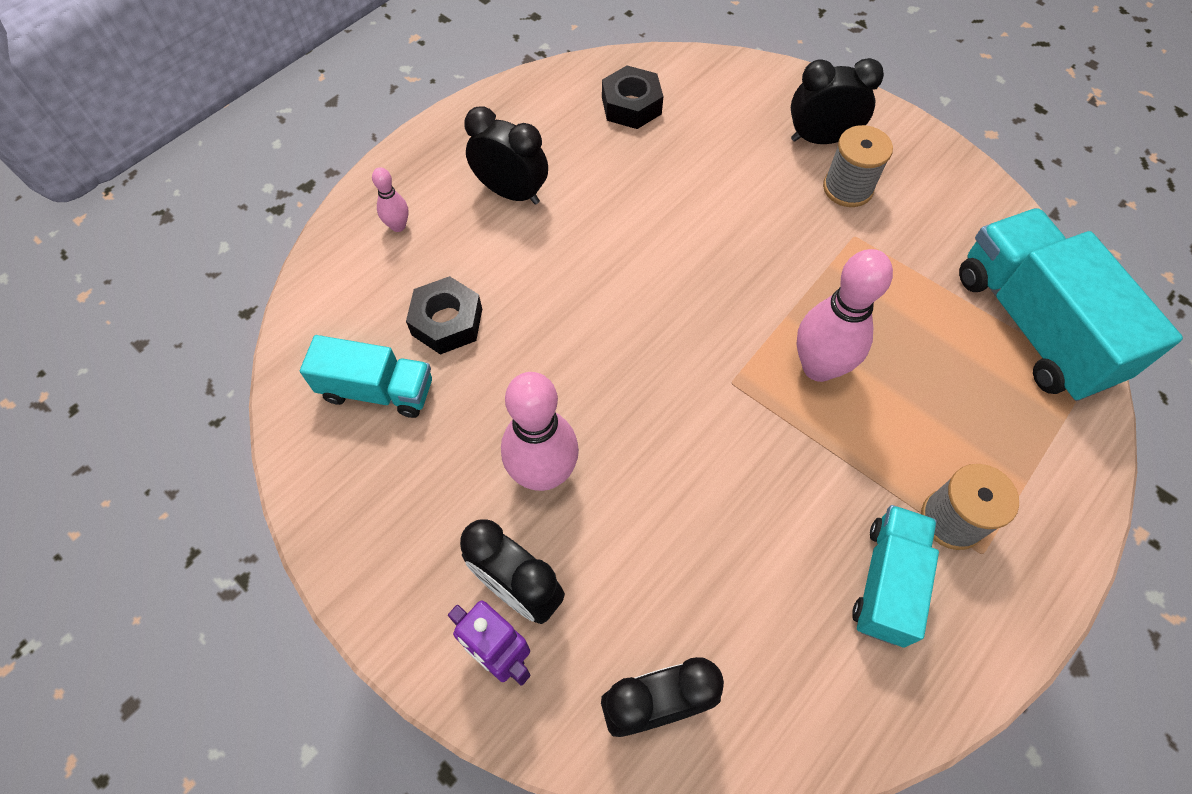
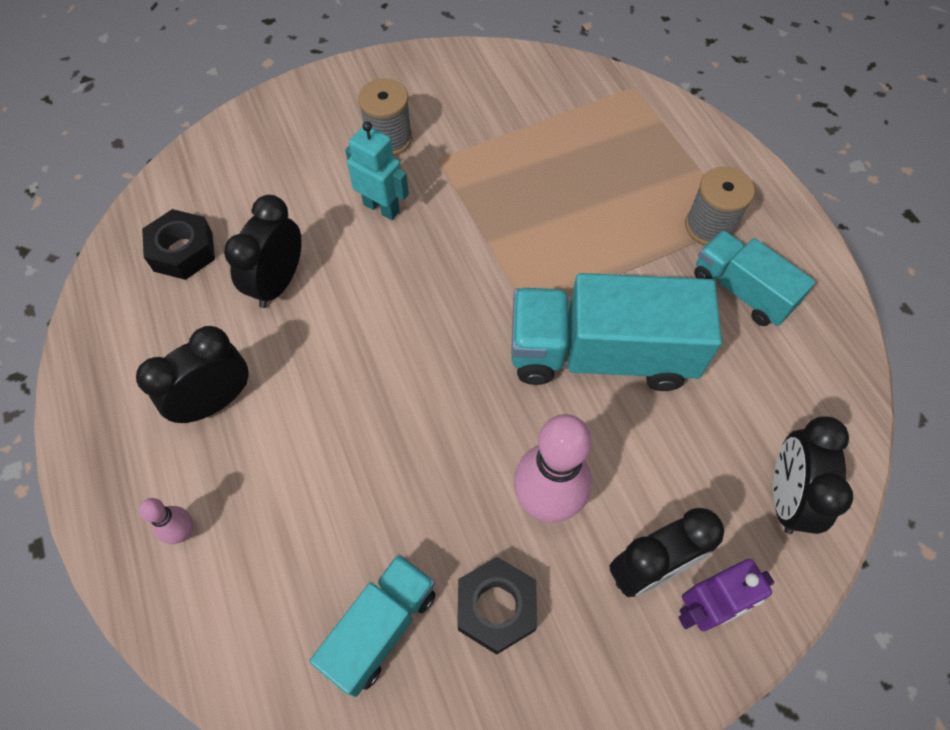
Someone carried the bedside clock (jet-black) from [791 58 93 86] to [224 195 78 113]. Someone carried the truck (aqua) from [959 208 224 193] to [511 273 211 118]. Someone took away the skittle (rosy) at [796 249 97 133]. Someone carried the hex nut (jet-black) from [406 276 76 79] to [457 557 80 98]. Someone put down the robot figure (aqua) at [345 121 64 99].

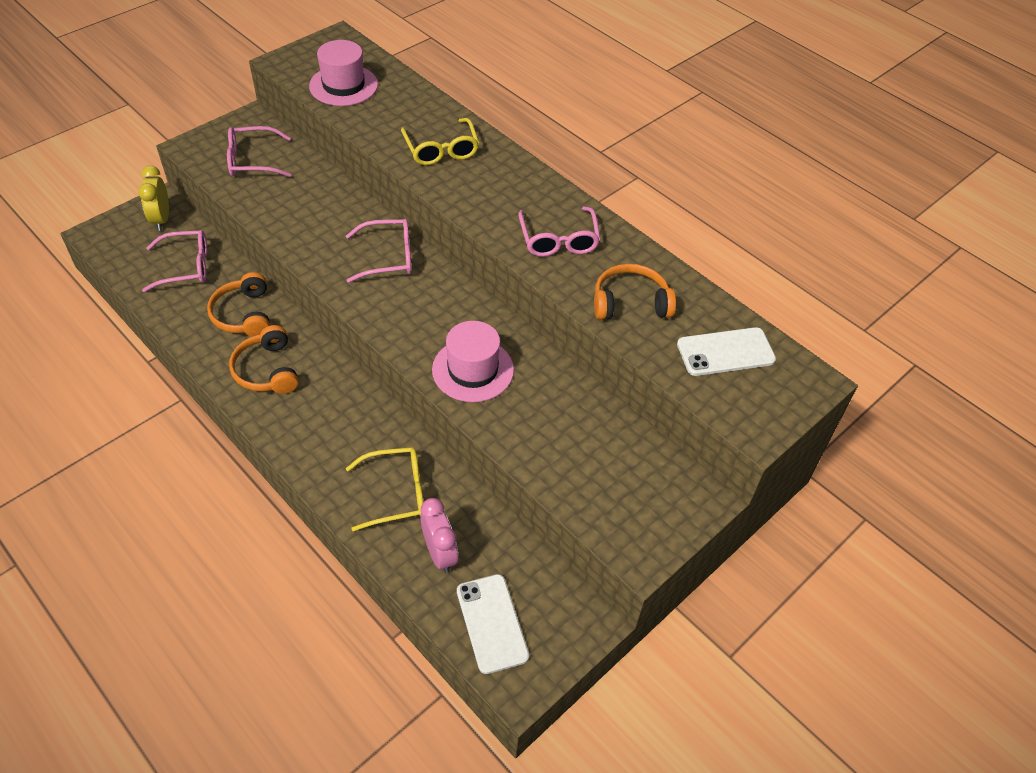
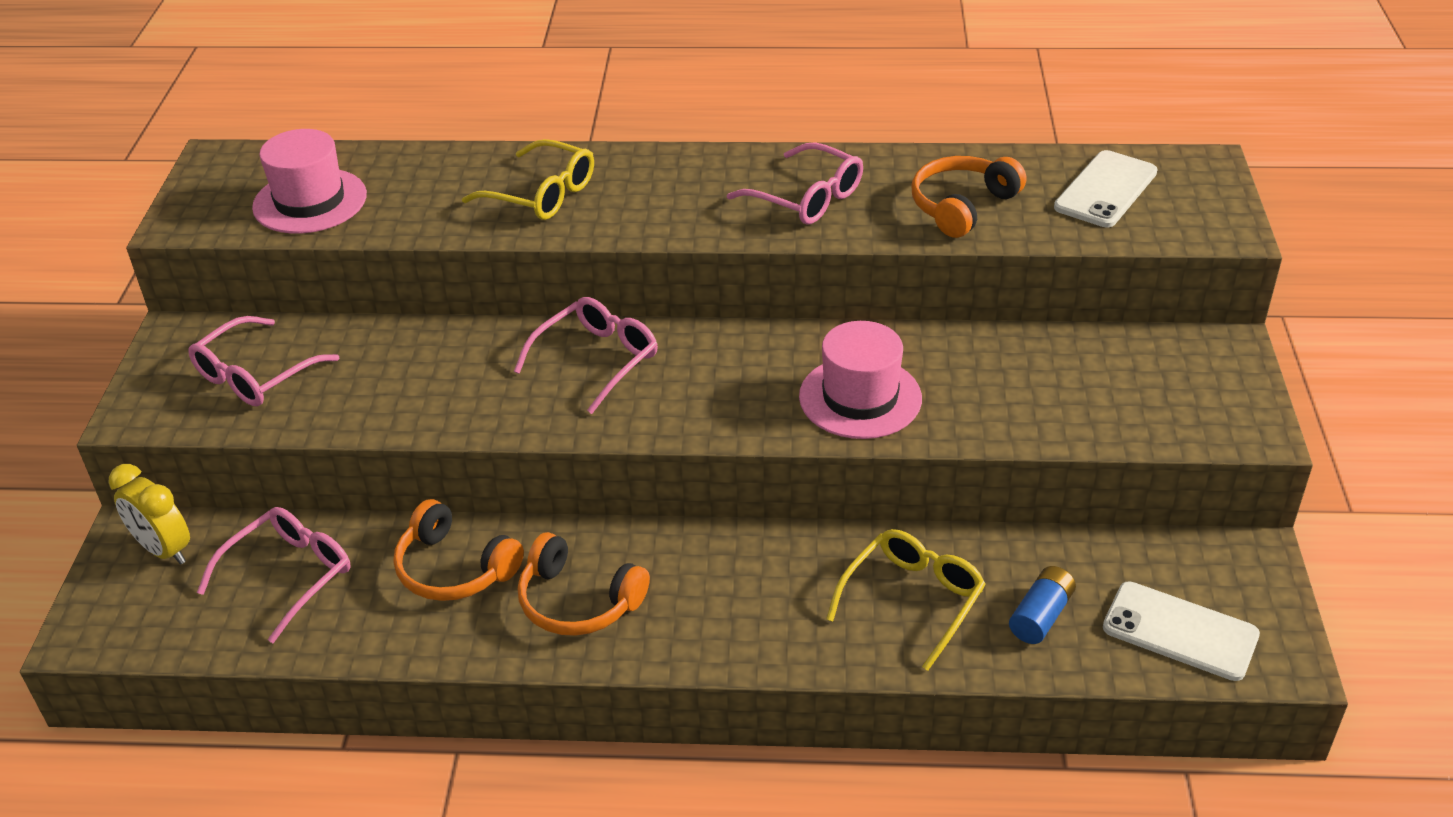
Someone swapped the bedside clock (rosy) at [421 498 37 75] for the power cell (blue) at [1009 566 67 78].

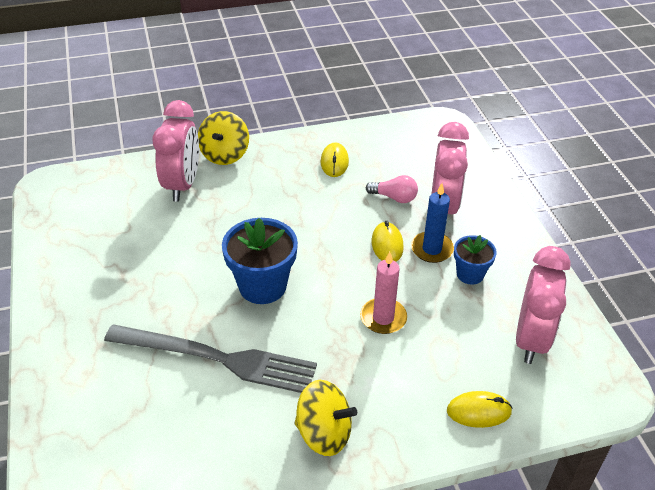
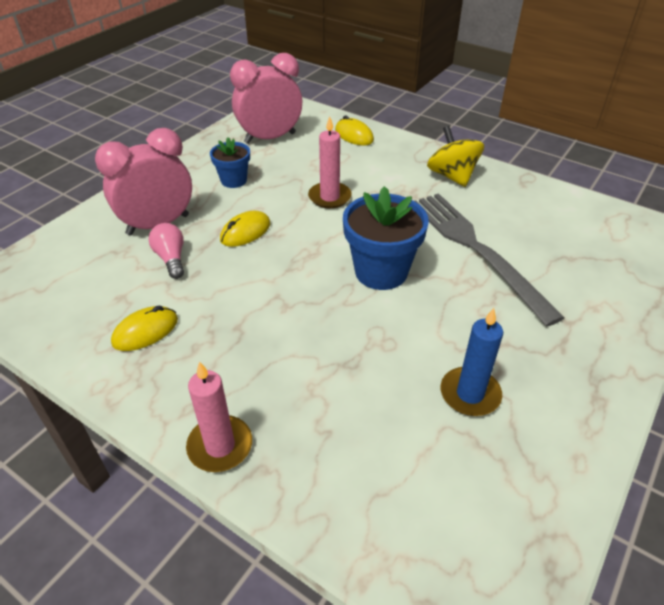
Someone took away the bedside clock (rosy) at [152 100 47 102]. Someone swapped the spinning top (golden) at [198 111 51 54] for the wax candle (rosy) at [186 361 66 111]. Someone carried the wax candle (blue) from [411 183 43 80] to [441 308 62 108].

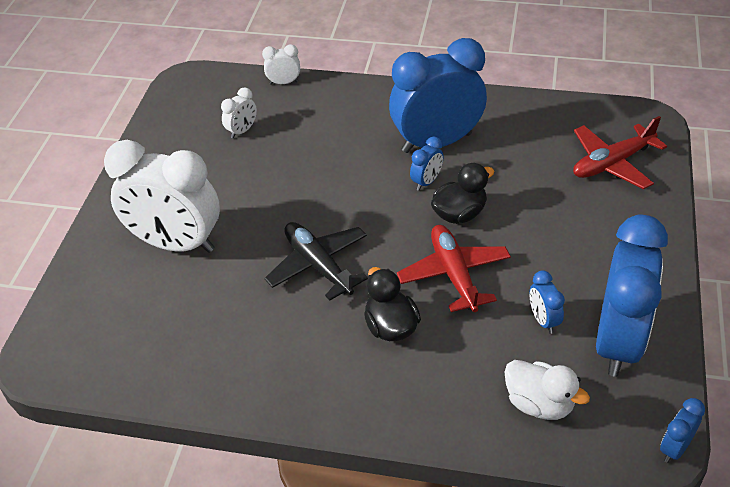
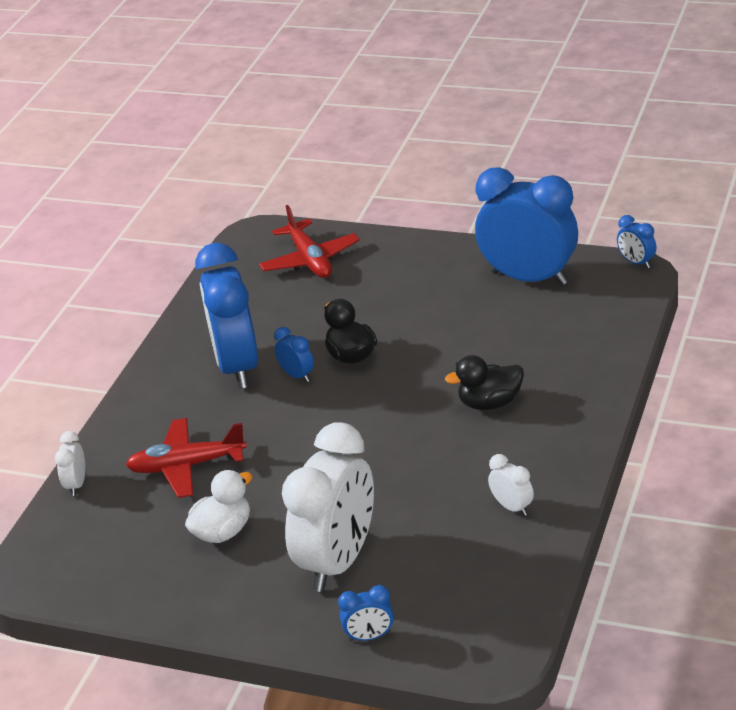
Someone carried the bedside clock (pure white) from [221 87 36 52] to [488 454 46 62]. Someone took away the plane (jet-black) at [265 222 103 79]. Someone carried the plane (crimson) from [397 225 114 87] to [126 418 121 80]. Someone carried the bedside clock (blue) from [530 270 35 64] to [338 585 56 56]. Someone carried the duck (pure white) from [505 360 85 60] to [185 470 68 73].

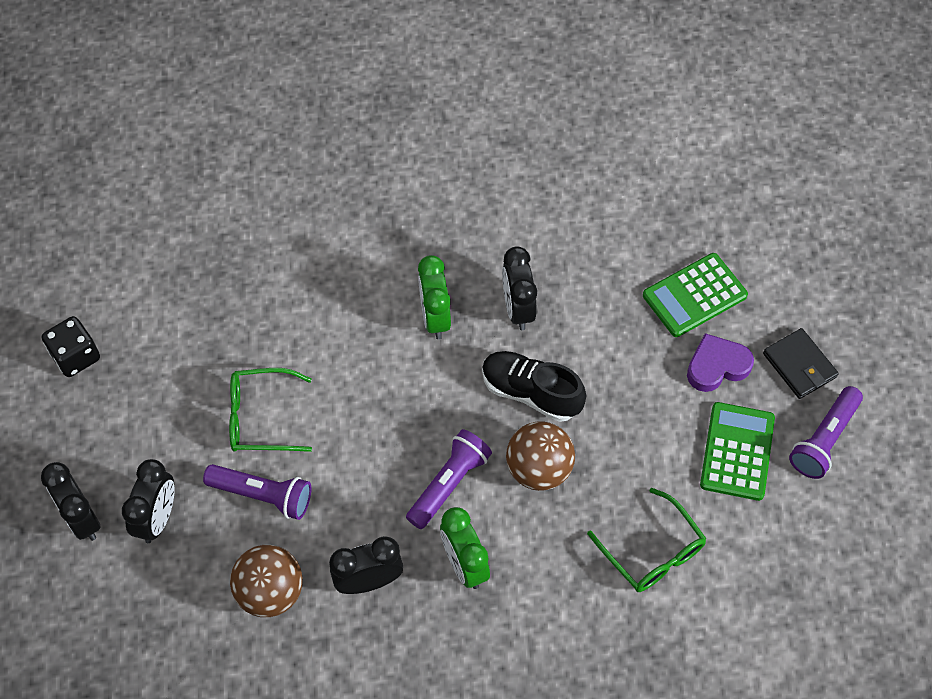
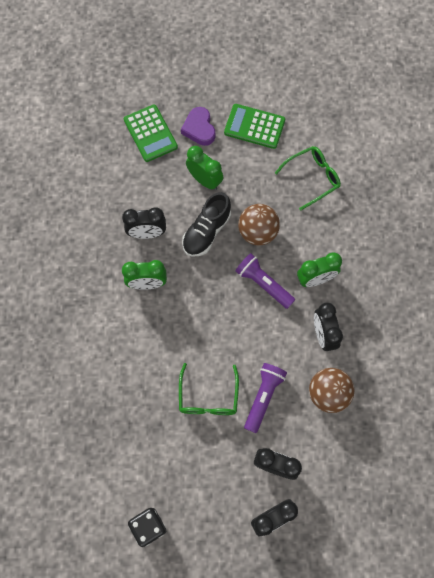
Someone took away the billfold (jet-black) at [763 328 76 71]. Someone took away the pocket torch (violet) at [789 386 74 93]. Someone put down the bedside clock (emerald) at [186 146 38 44].

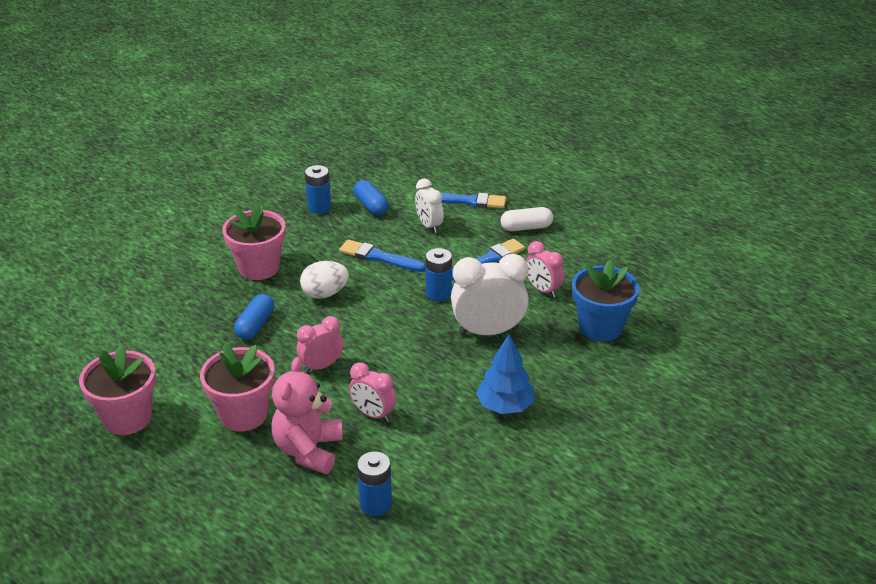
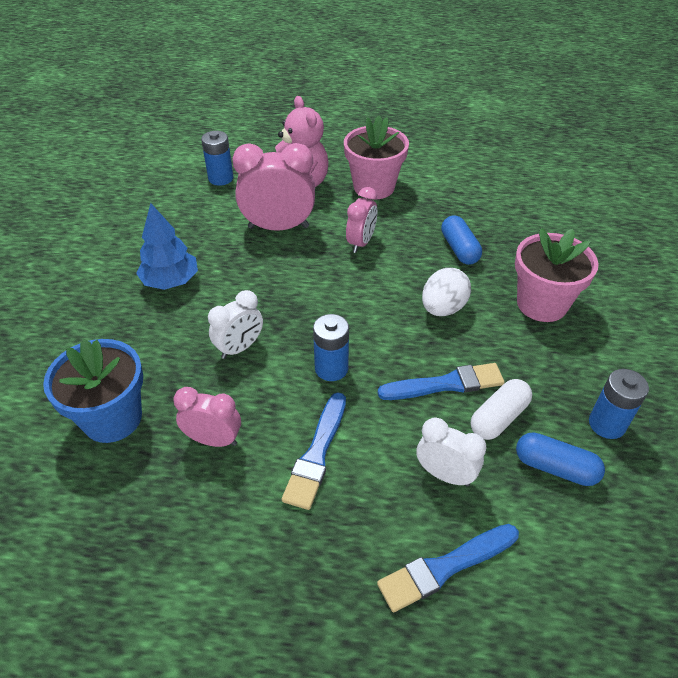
Someone carried the pill shape (pure white) from [500 207 53 24] to [471 379 61 61]. Someone scaled the bedside clock (pure white) at [451 254 78 81] by 0.60. Someone took away the potted plant (rosy) at [79 344 77 91]. Someone scaled the bedside clock (rosy) at [349 362 47 60] by 1.68.

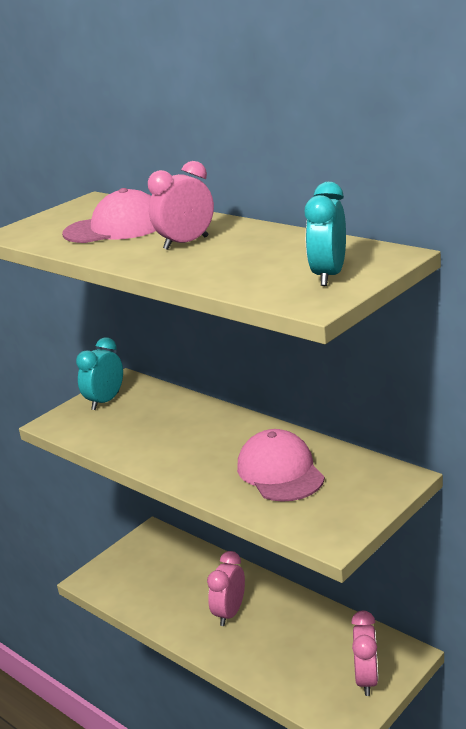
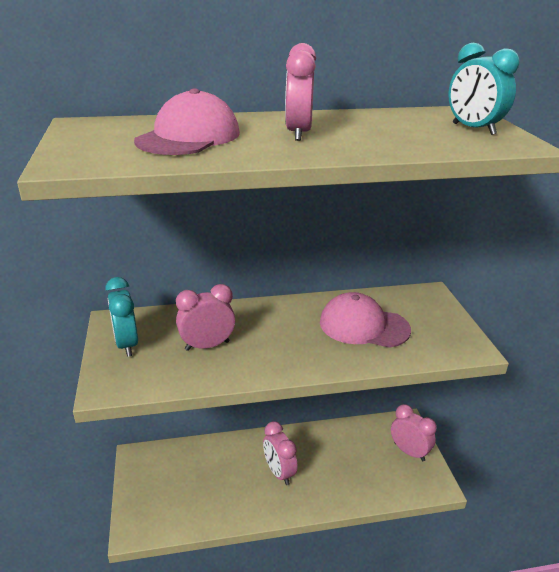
Someone put down the bedside clock (rosy) at [176 284 59 67].

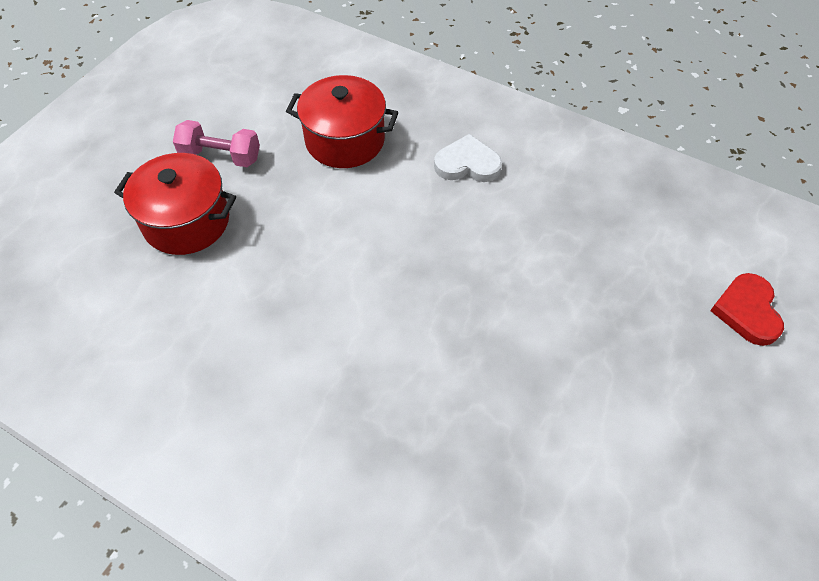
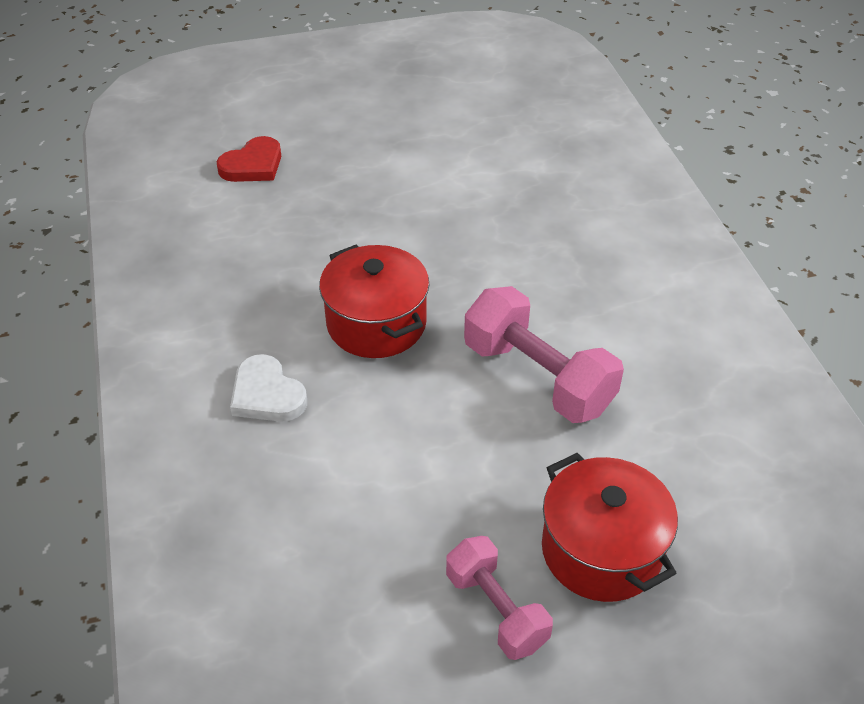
Someone carried the cooking pot (crimson) from [286 75 112 93] to [319 245 110 113]. Someone put down the free weight (rosy) at [464 286 160 137].

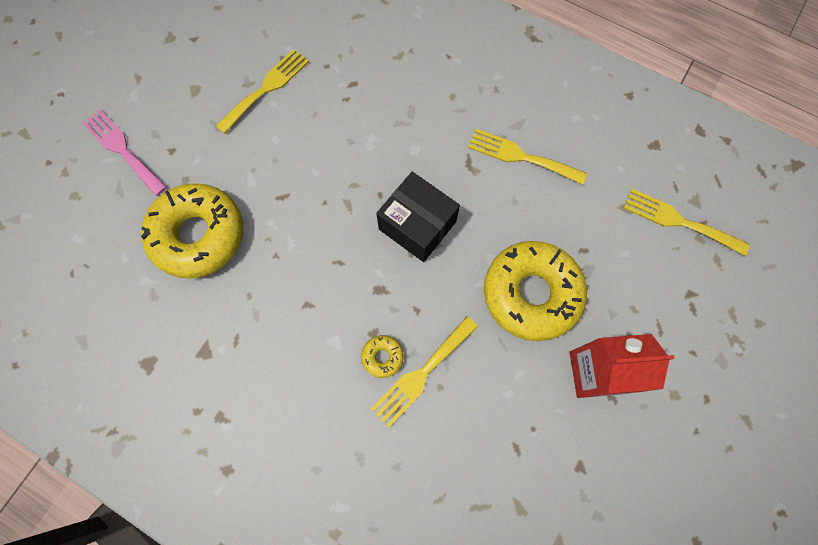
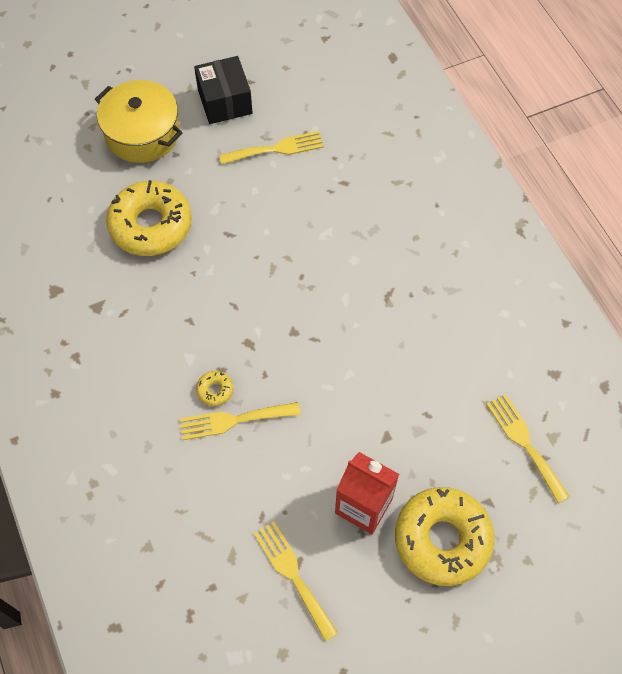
Someone swapped the table fork (rosy) at [82 109 85 87] for the cooking pot (golden) at [95 80 88 83]. Someone carried the table fork (golden) from [468 129 119 56] to [254 521 84 121]. Someone carried the box (jet-black) from [376 172 84 90] to [194 56 59 68]. Someone carried the doughnut (golden) from [484 241 103 100] to [395 487 99 99].

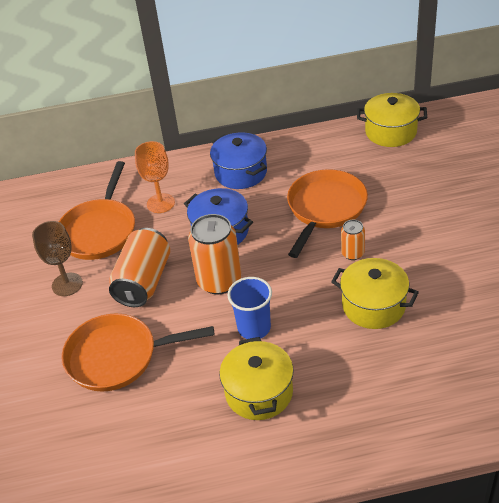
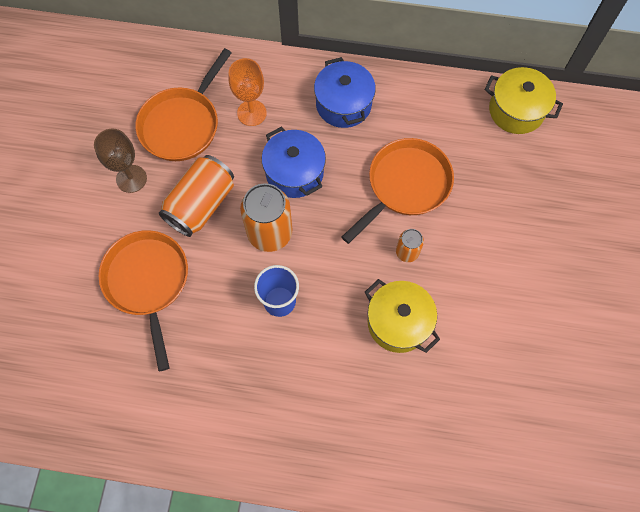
Someone rotated the pan (orange-coloured) at [61 314 154 77] by 60 degrees clockwise. Someone took away the cooking pot (golden) at [219 337 75 83].

